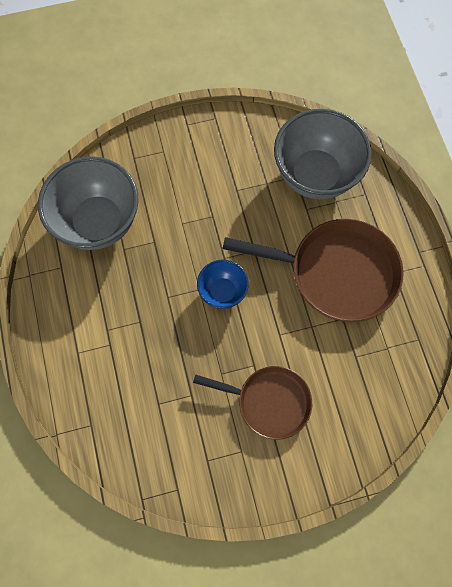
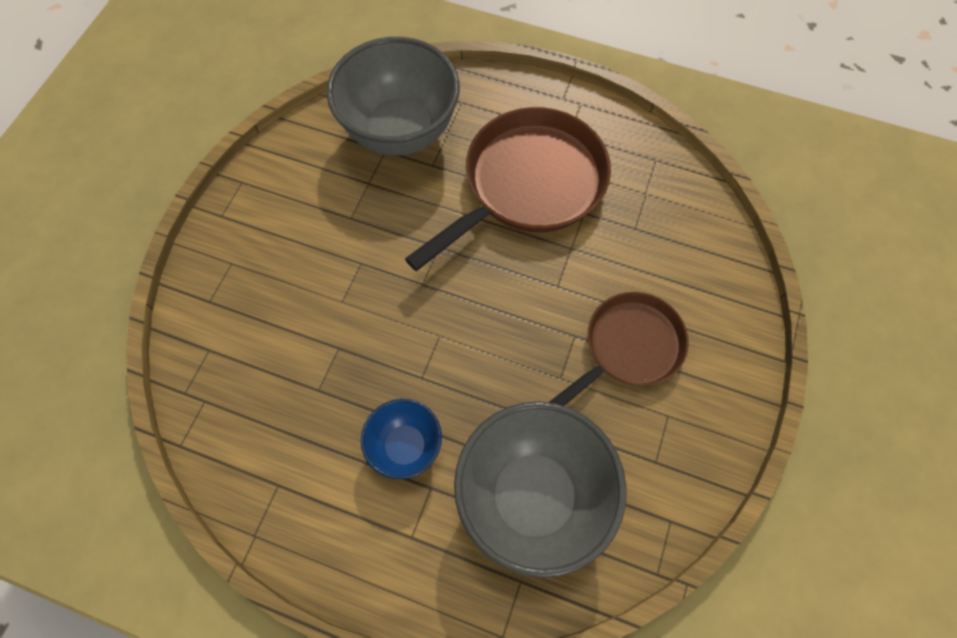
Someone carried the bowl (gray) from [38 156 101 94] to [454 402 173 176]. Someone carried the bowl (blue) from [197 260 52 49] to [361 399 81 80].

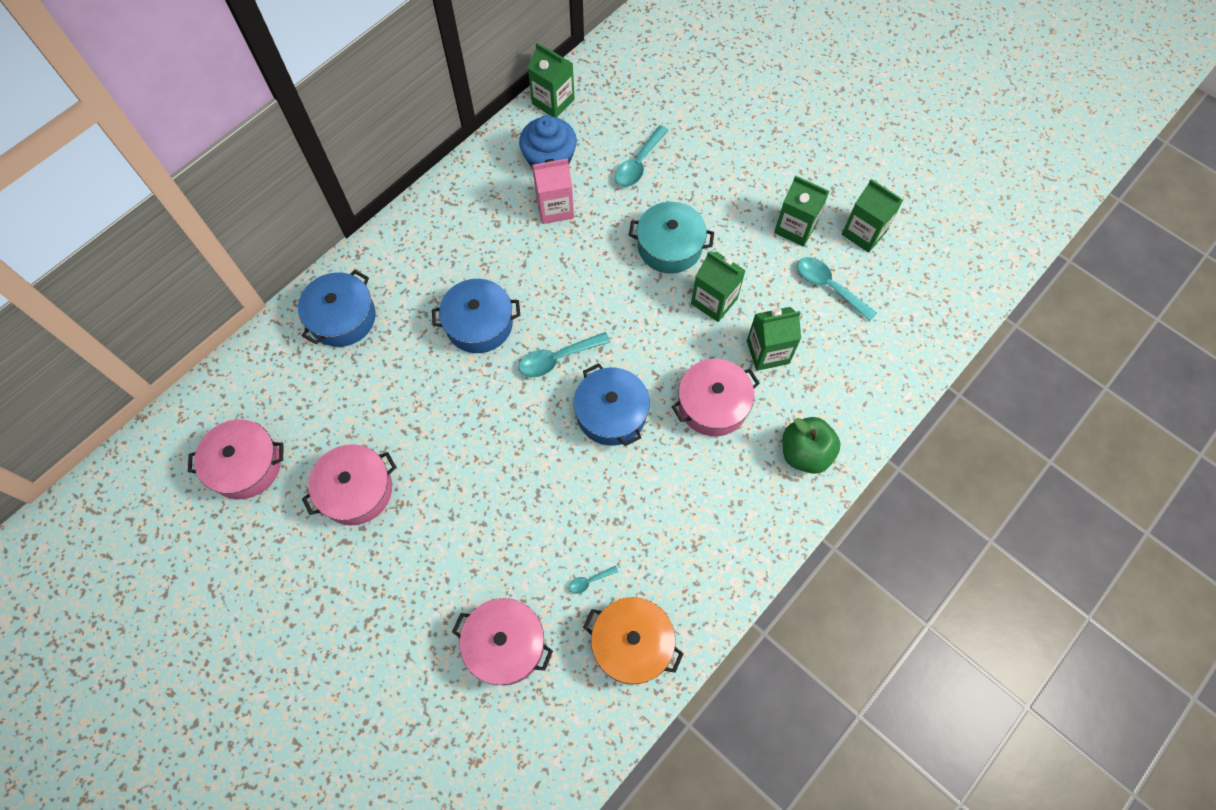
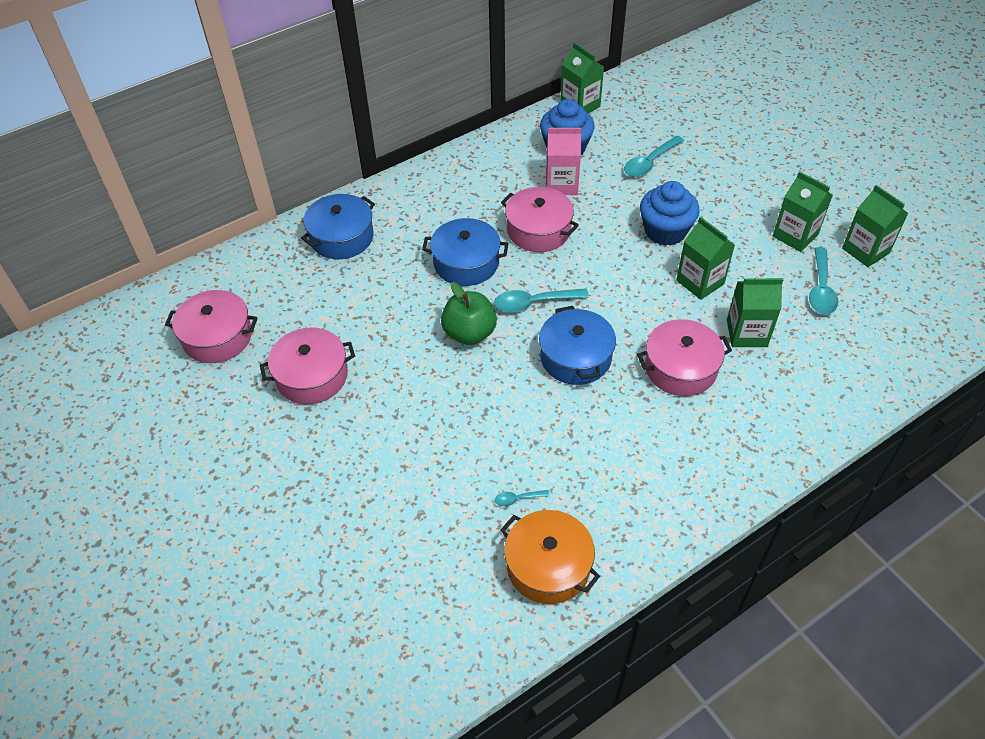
Someone swapped the cooking pot (aqua) at [629 202 85 72] for the fairy cake (blue) at [640 181 60 65]. Someone rotated the spoon (aqua) at [797 257 80 64] by 135 degrees counterclockwise. Someone carried the toy apple (emerald) from [782 417 59 57] to [441 282 56 63]. Someone carried the cooking pot (rosy) from [452 598 101 88] to [501 187 78 65].

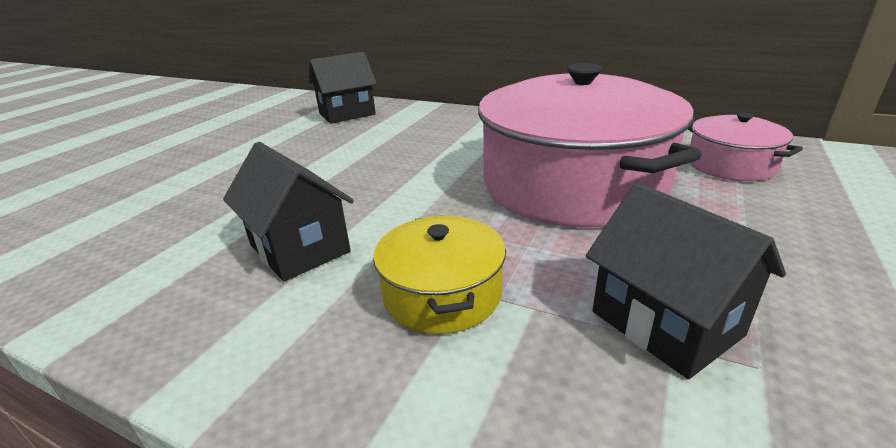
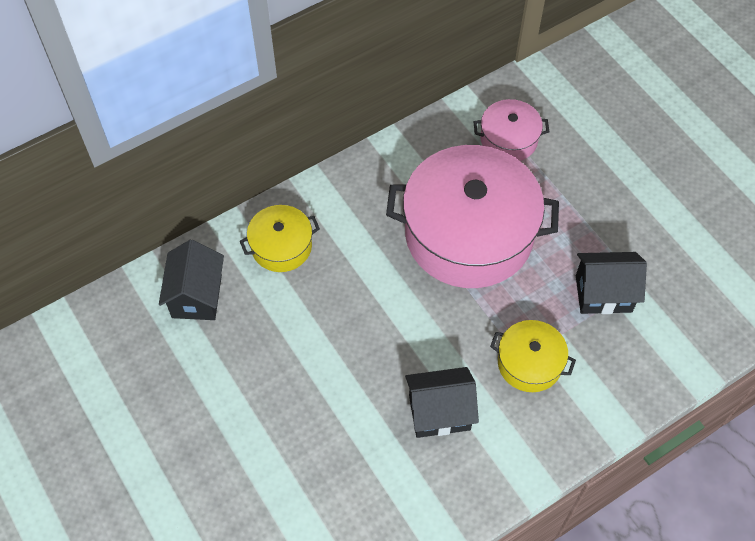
Someone put down the cooking pot (golden) at [240 205 80 67].

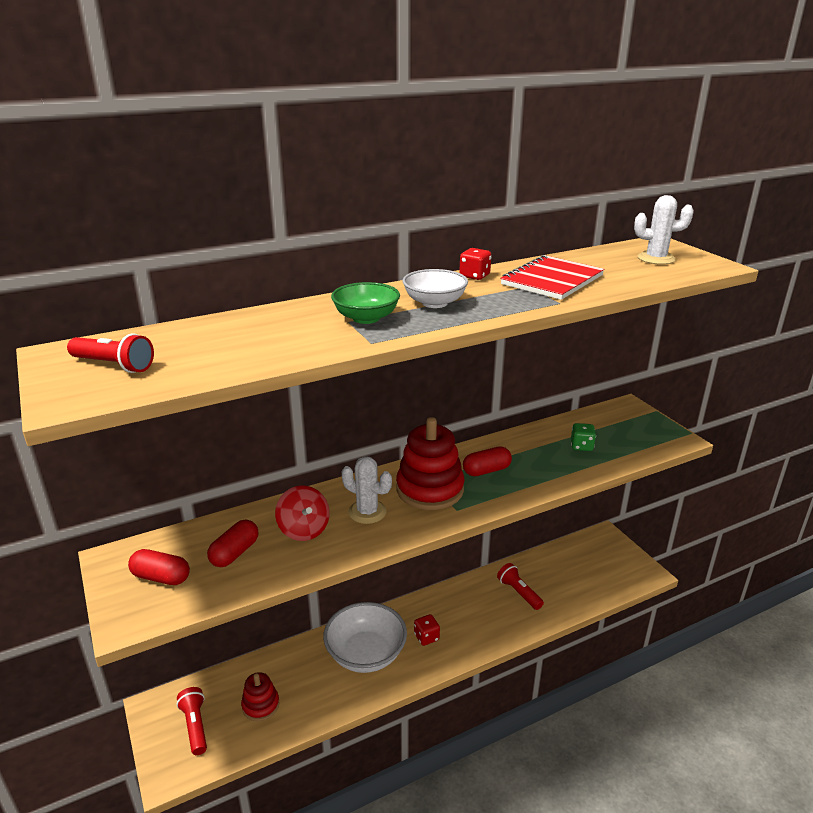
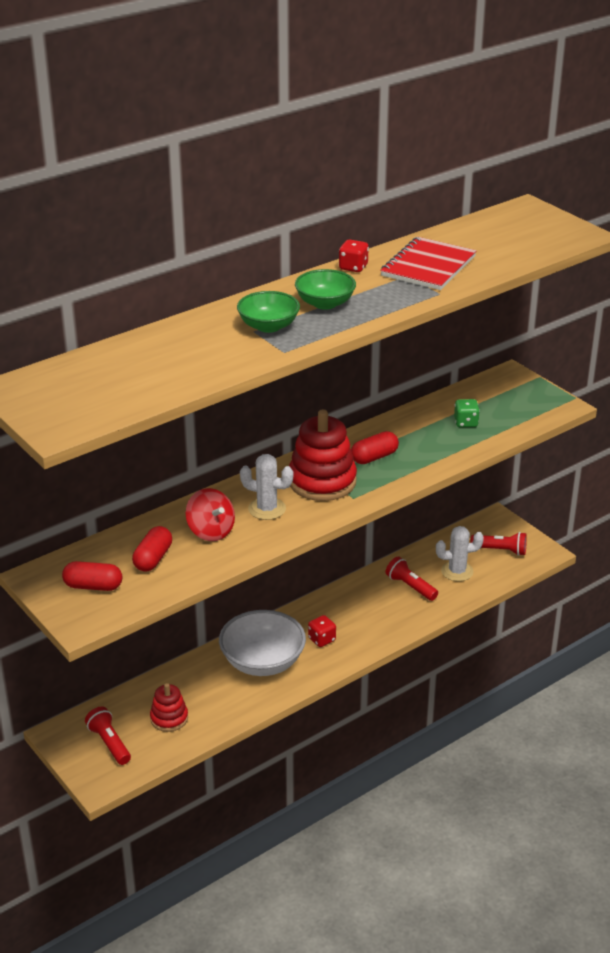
Someone carried the cactus (pure white) from [634 195 60 70] to [436 526 48 55]. Someone repainted the bowl (pure white) at [403 269 65 39], which became the bowl (emerald) at [295 269 61 41]. Someone carried the pocket torch (crimson) from [67 333 87 40] to [470 532 57 24].

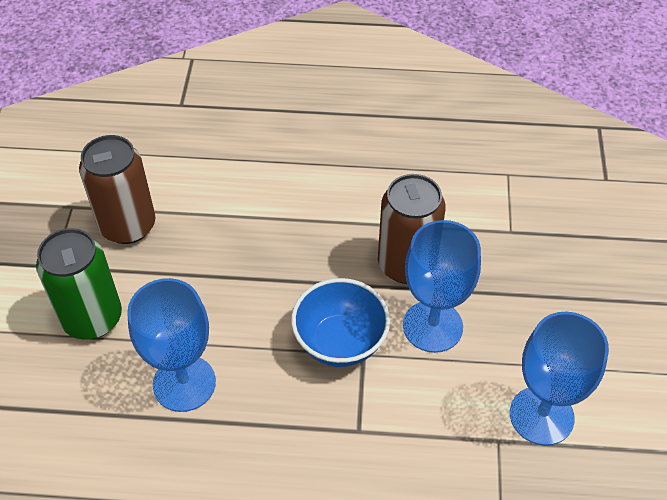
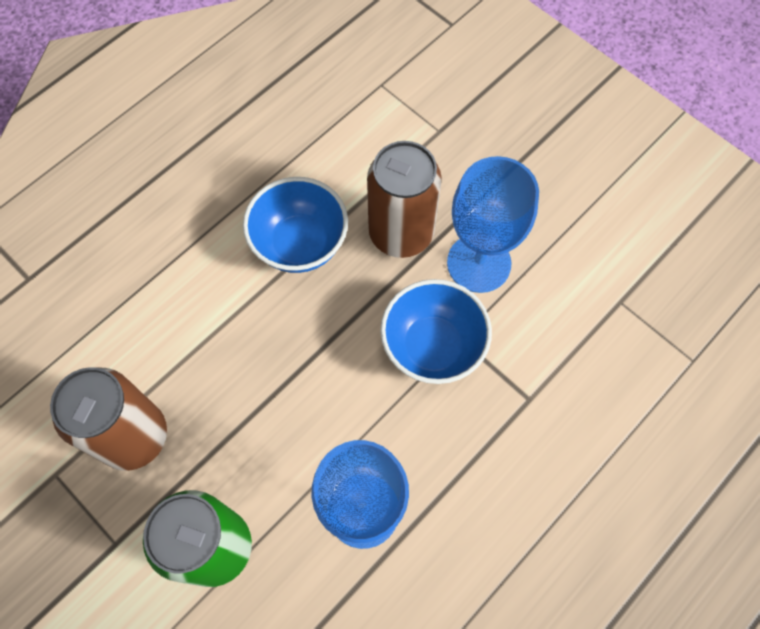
Someone took away the chalice (blue) at [510 312 99 134]. Someone put down the bowl (blue) at [243 177 105 96].

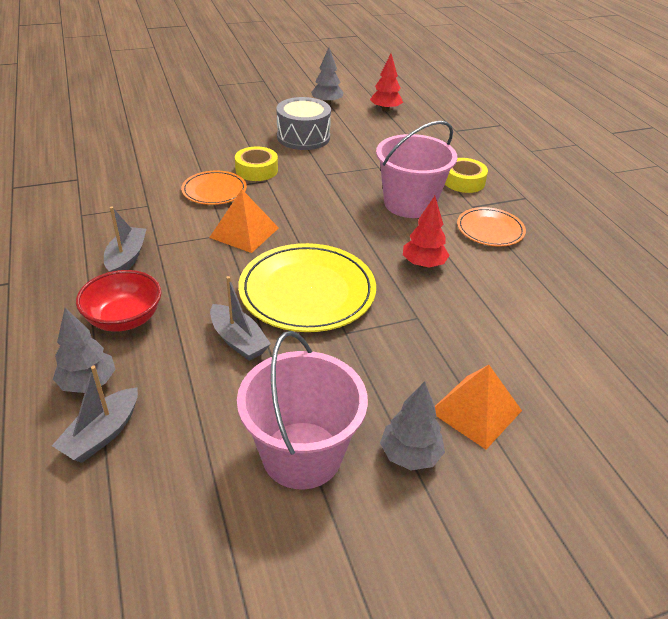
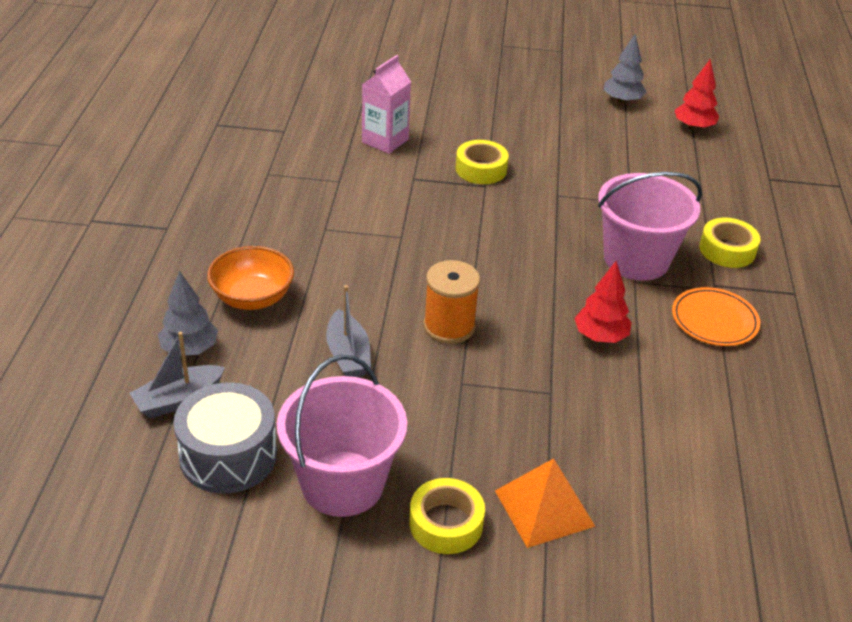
Someone carried the drum (gray) from [276 97 55 53] to [174 383 103 111]. Someone took away the dinner plate (orange-coloured) at [181 170 66 35]. Someone took away the solid pyramid (orange-coloured) at [209 189 70 64]. Someone took away the toy boat (gray) at [104 207 42 65]. Someone swapped the dinner plate (golden) at [238 243 138 89] for the reel of thread (orange-coloured) at [423 260 57 84]. Someone repainted the bowl (crimson) at [76 270 85 62], which became the bowl (orange-coloured) at [207 246 87 64]. Someone swapped the toy tree (gray) at [380 381 65 89] for the sticky tape (golden) at [409 478 76 76]. Someone put down the milk carton (rosy) at [362 55 49 99].

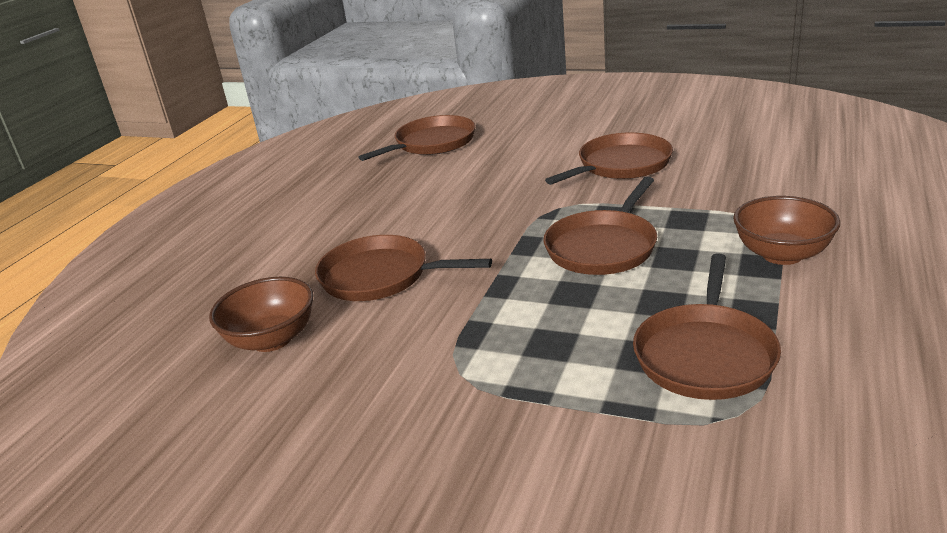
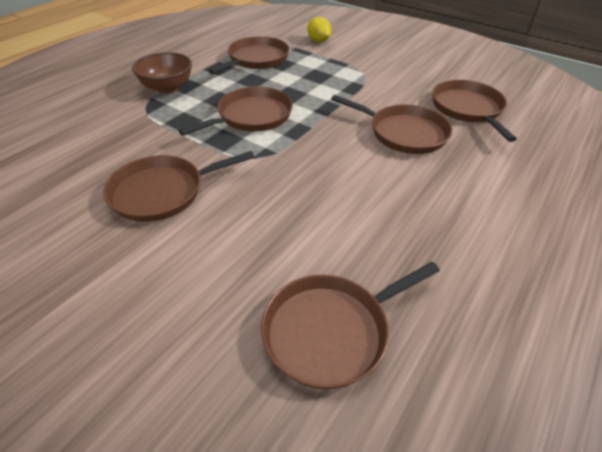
Someone swapped the bowl (dark brown) at [209 277 105 75] for the pan (dark brown) at [432 80 85 62]. Someone put down the citrus fruit (golden) at [307 17 25 25].

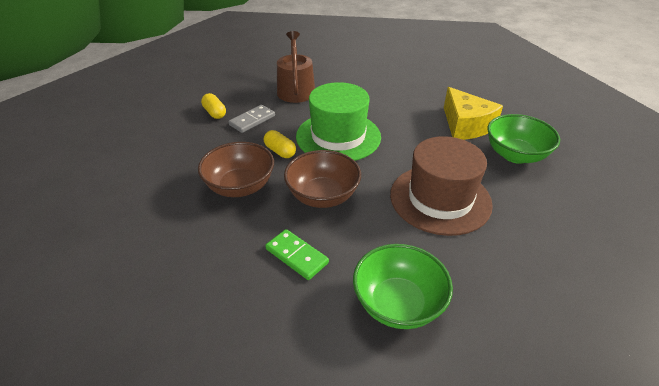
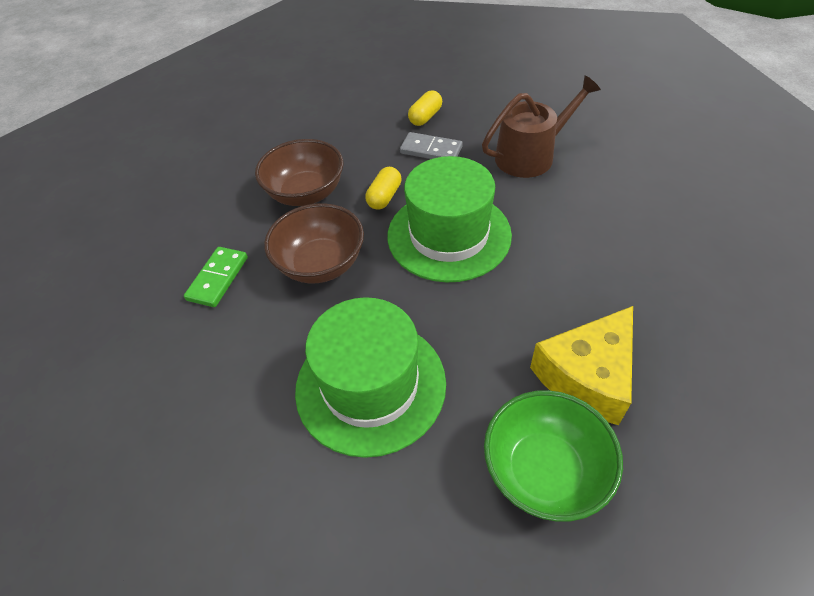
Someone repainted the hat (dark brown) at [390 136 103 100], which became the hat (emerald) at [295 297 151 161]. Someone took away the bowl (emerald) at [353 244 100 85].

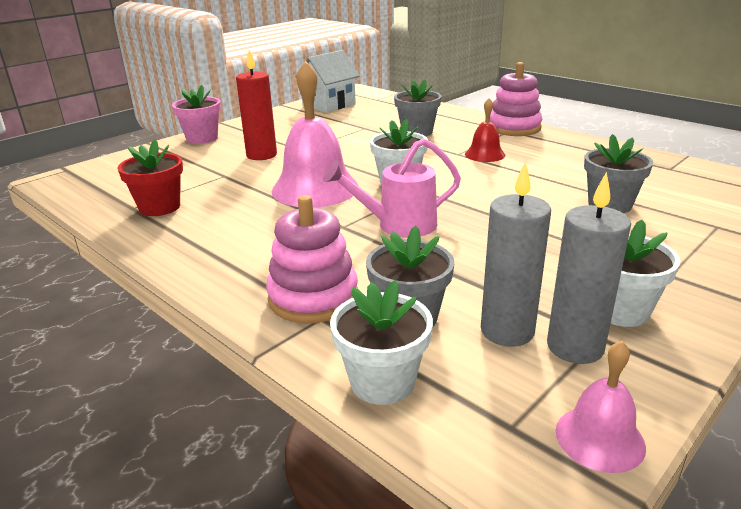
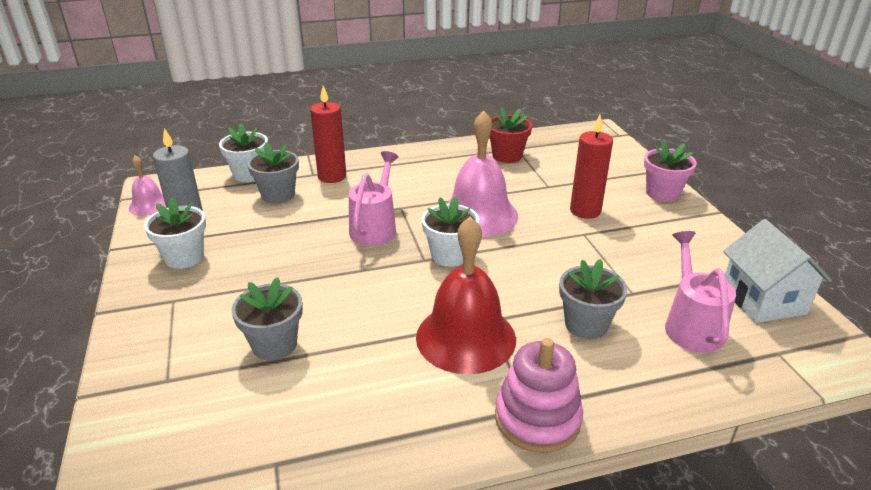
Someone scaled the school bell (crimson) at [465 98 40 64] by 1.95. Someone took away the wax candle (gray) at [481 162 70 185]. Someone swapped the stacking rings (rosy) at [266 195 92 128] for the wax candle (crimson) at [310 86 36 97]. Someone put down the sprinkling can (rosy) at [665 231 71 122].

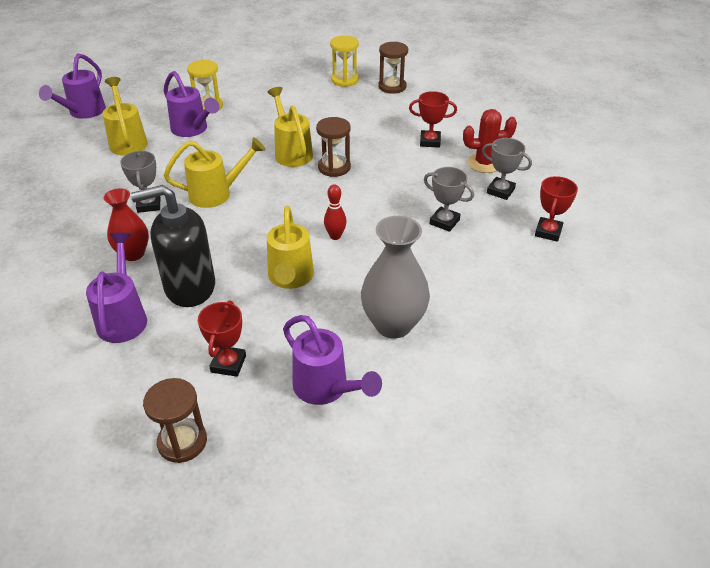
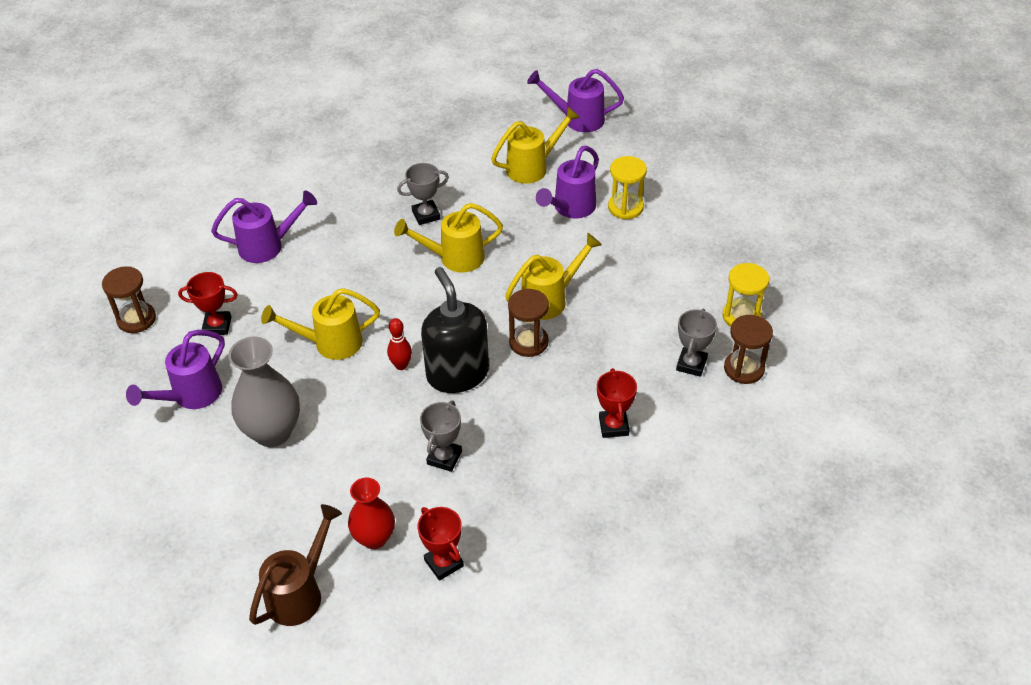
Someone took away the cactus (crimson) at [463 109 54 64]. Someone rotated the sprinkling can (golden) at [164 137 101 71] by 105 degrees clockwise. Someone carried the trophy (gray) from [482 138 50 62] to [676 309 41 68]. Someone rotated the trophy (crimson) at [535 176 43 66] by 45 degrees clockwise. Someone carried the soap pump (jet-black) from [131 185 84 122] to [421 267 68 126]. Someone carried the flower vase (crimson) from [104 188 45 73] to [348 477 47 72]. Someone put down the sprinkling can (dark brown) at [249 504 93 122].

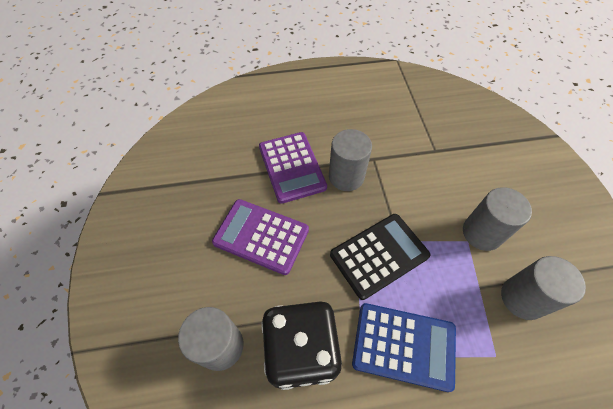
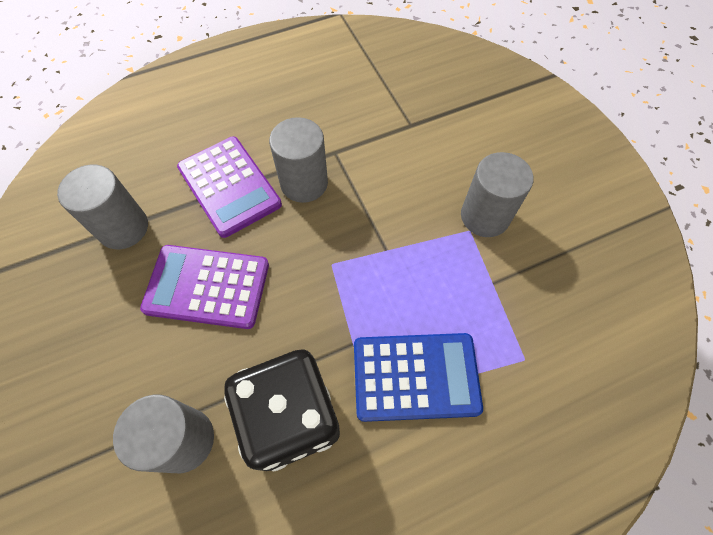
Someone took away the pocket calculator (jet-black) at [330 214 100 86]. Someone carried the cylinder (gray) from [501 256 85 64] to [57 165 91 84].

